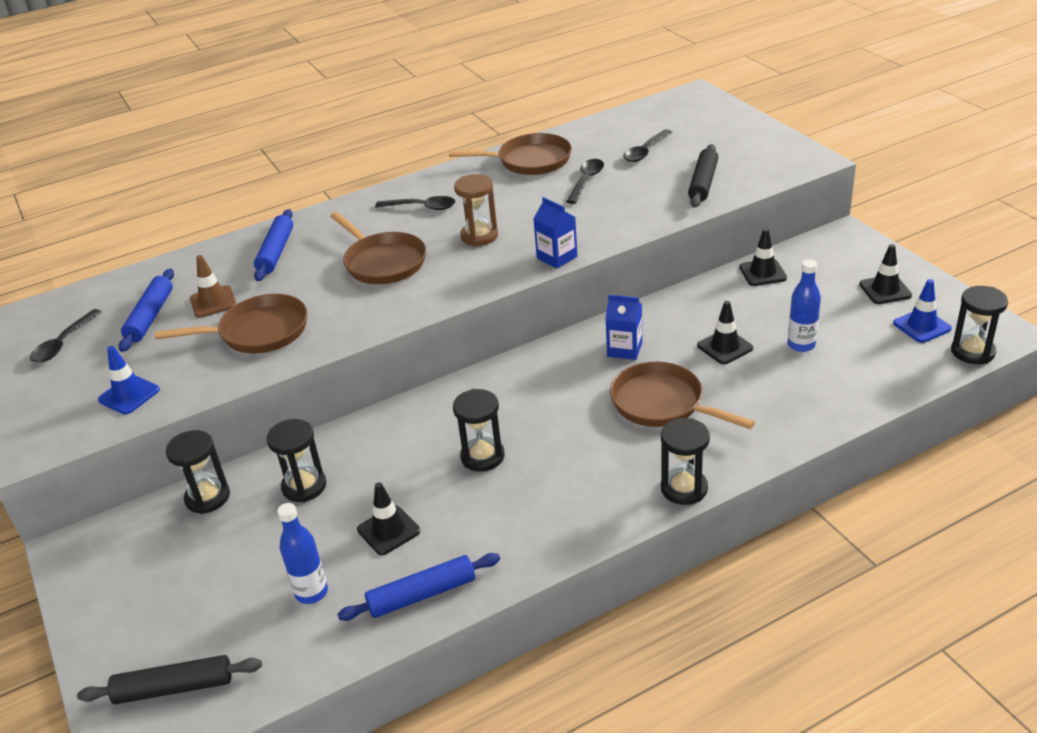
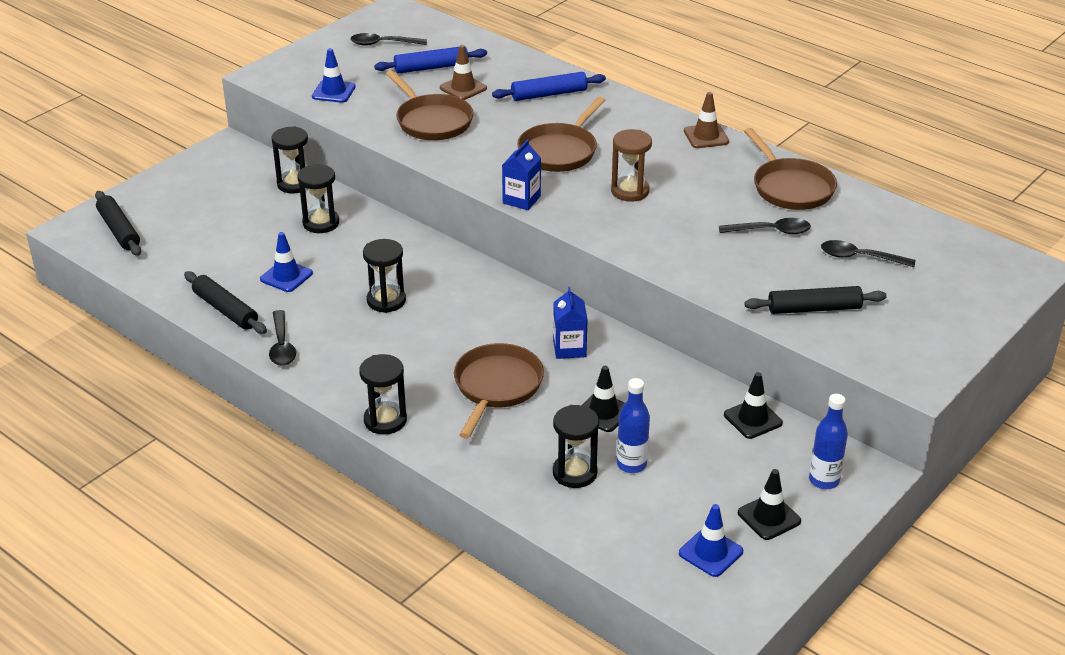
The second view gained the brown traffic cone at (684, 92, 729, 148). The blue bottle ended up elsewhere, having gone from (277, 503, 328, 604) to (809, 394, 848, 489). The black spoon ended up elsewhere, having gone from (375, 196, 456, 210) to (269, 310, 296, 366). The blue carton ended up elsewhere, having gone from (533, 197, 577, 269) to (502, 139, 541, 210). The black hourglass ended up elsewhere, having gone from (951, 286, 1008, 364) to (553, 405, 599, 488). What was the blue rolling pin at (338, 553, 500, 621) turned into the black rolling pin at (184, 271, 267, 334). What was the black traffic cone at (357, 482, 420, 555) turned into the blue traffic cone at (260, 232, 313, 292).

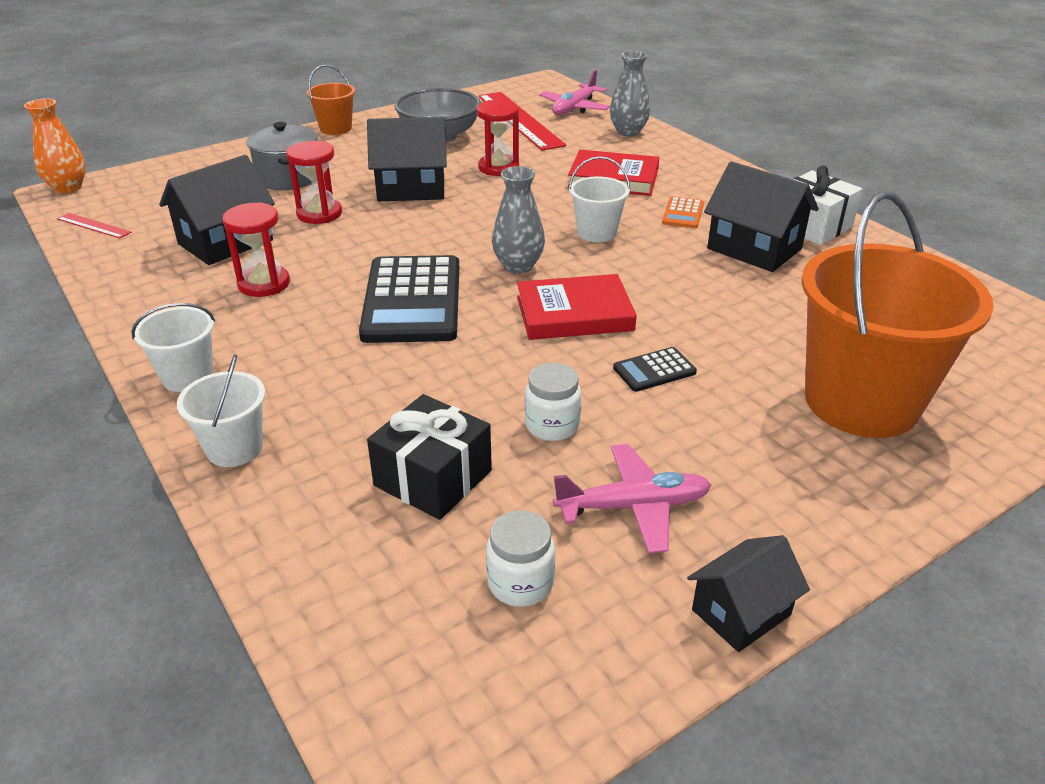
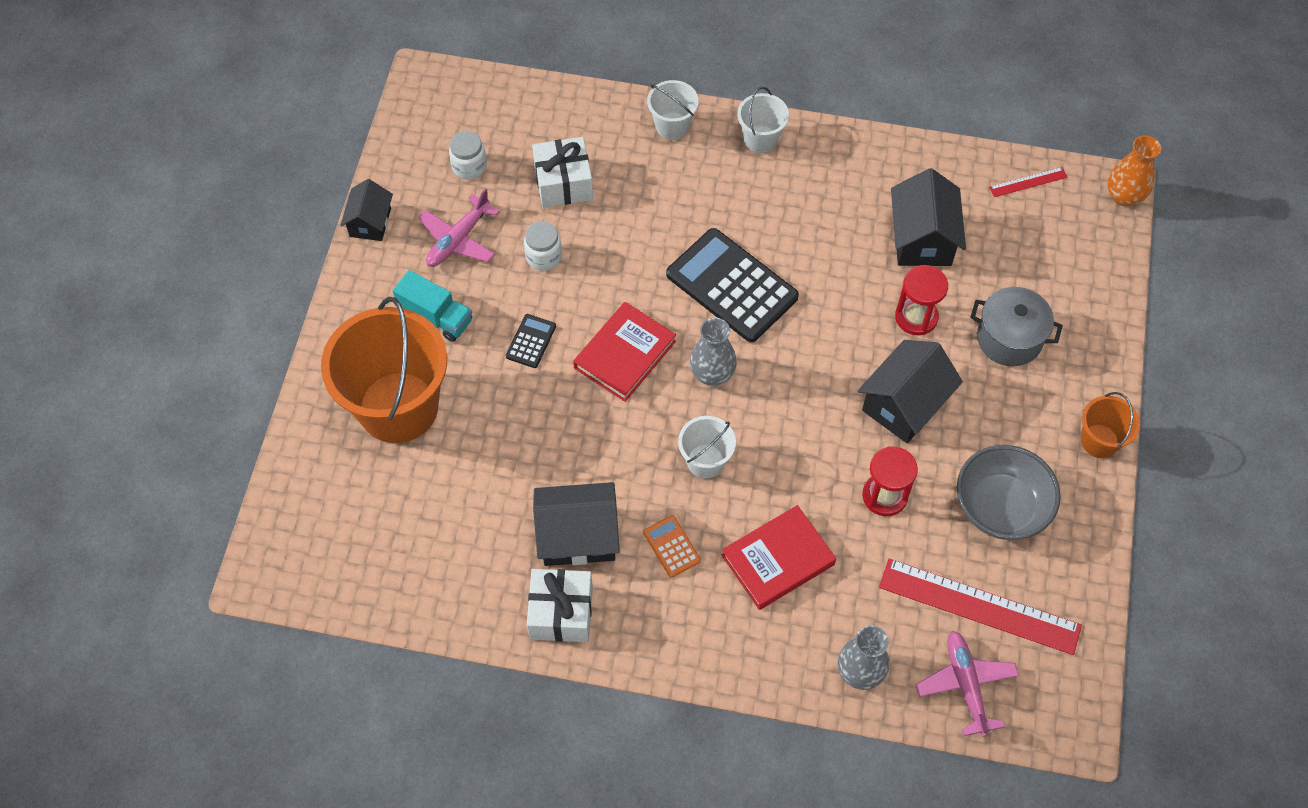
The second view lost the red hourglass at (222, 202, 290, 297). The second view gained the turquoise truck at (393, 270, 472, 342). What was the black gift at (367, 394, 492, 520) turned into the white gift at (532, 137, 593, 208).

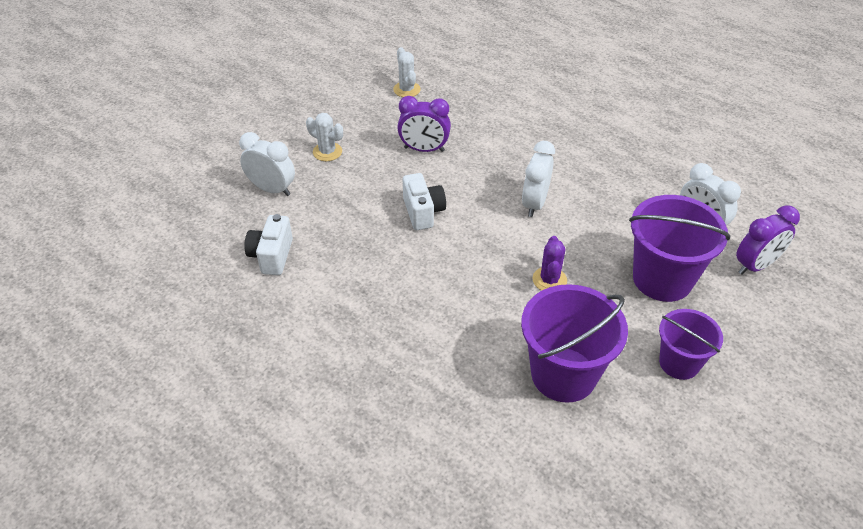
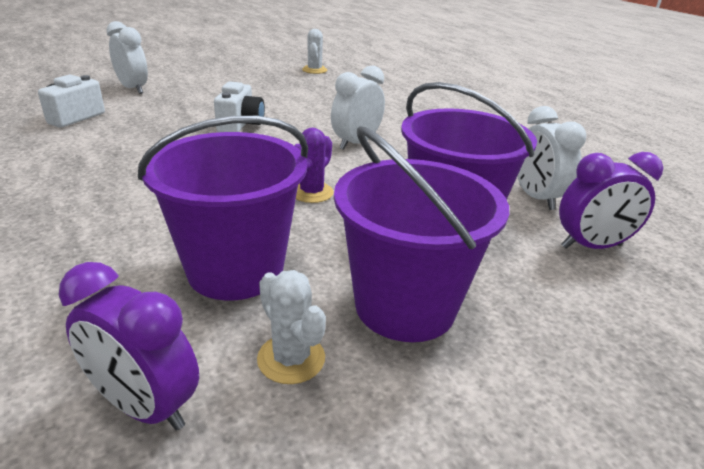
The white cactus ended up elsewhere, having gone from (306, 113, 343, 161) to (257, 270, 326, 384). The purple clock ended up elsewhere, having gone from (397, 96, 451, 152) to (59, 262, 199, 431). The size of the purple bucket at (659, 309, 723, 380) changed by a factor of 1.62.

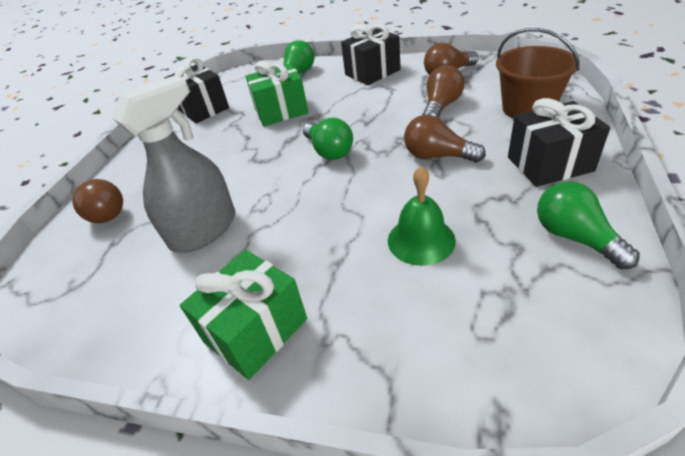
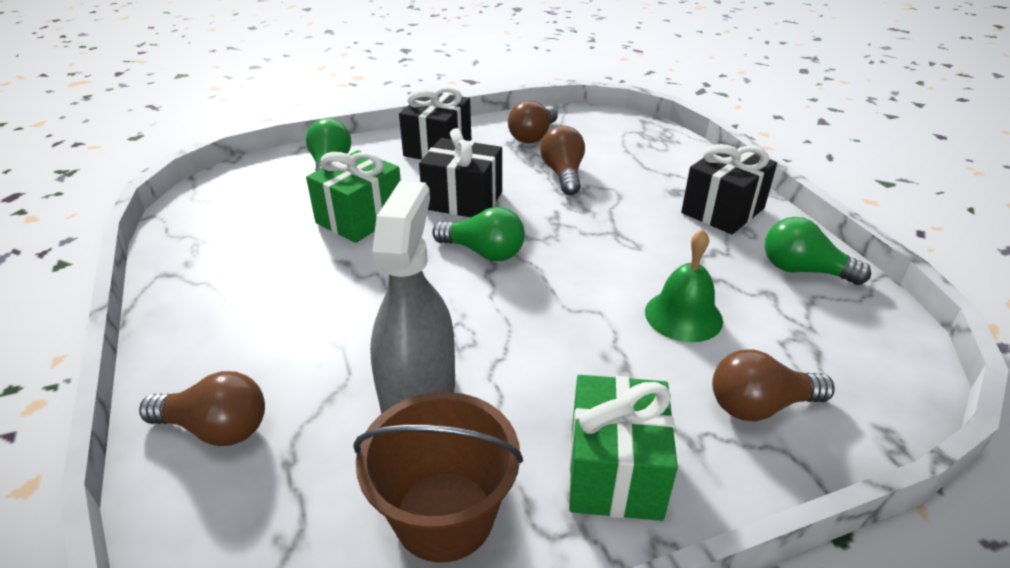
The black gift ended up elsewhere, having gone from (164, 58, 229, 123) to (419, 128, 502, 217). The brown light bulb ended up elsewhere, having gone from (404, 115, 486, 162) to (712, 350, 835, 421). The brown bucket ended up elsewhere, having gone from (496, 28, 580, 119) to (353, 392, 523, 563).

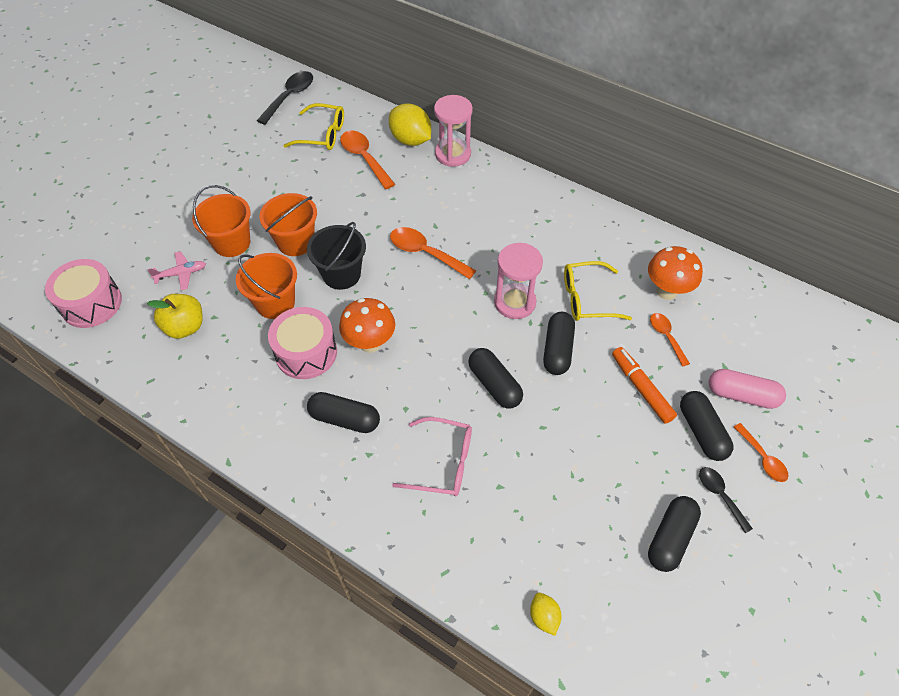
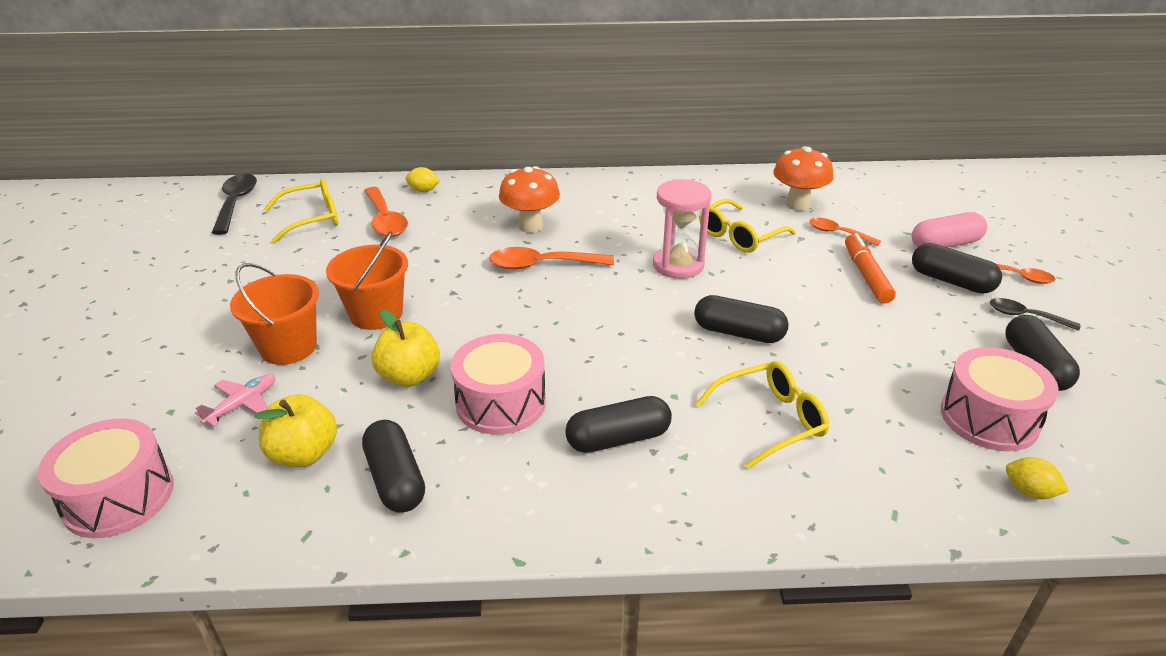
The second view lost the black bucket at (307, 222, 366, 290). The second view lost the pink hourglass at (434, 95, 473, 167). The second view gained the pink drum at (941, 347, 1059, 451). The orange mushroom ended up elsewhere, having gone from (339, 298, 395, 353) to (499, 166, 560, 233). The black capsule ended up elsewhere, having gone from (543, 312, 575, 375) to (362, 420, 425, 512). Where the orange bucket stood at (236, 253, 297, 319), the yellow apple came to stand at (371, 309, 440, 387). What was the pink glasses at (392, 417, 472, 496) turned into the yellow glasses at (696, 361, 829, 469). The orange spoon at (340, 131, 395, 189) ended up facing another way, 135 degrees counterclockwise from before. The orange marker at (612, 347, 677, 424) ended up facing another way, 60 degrees clockwise from before. The size of the yellow lemon at (389, 103, 431, 146) changed by a factor of 0.51.

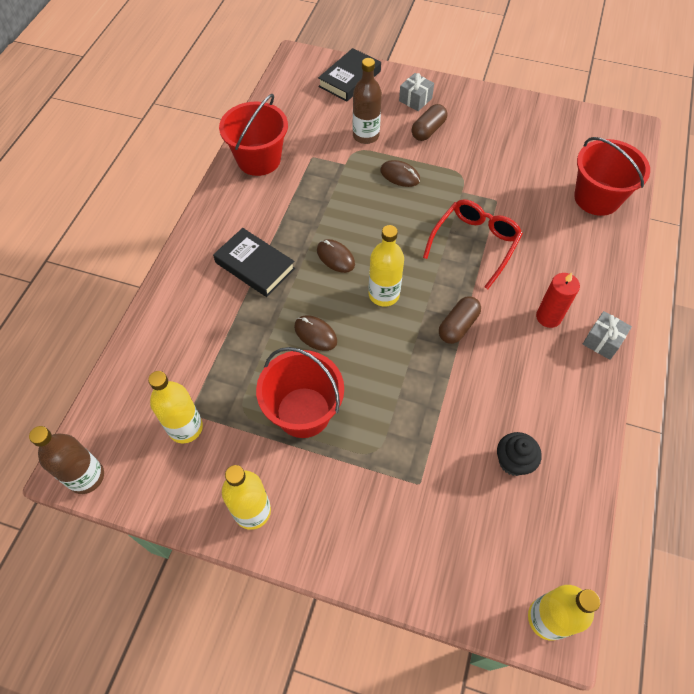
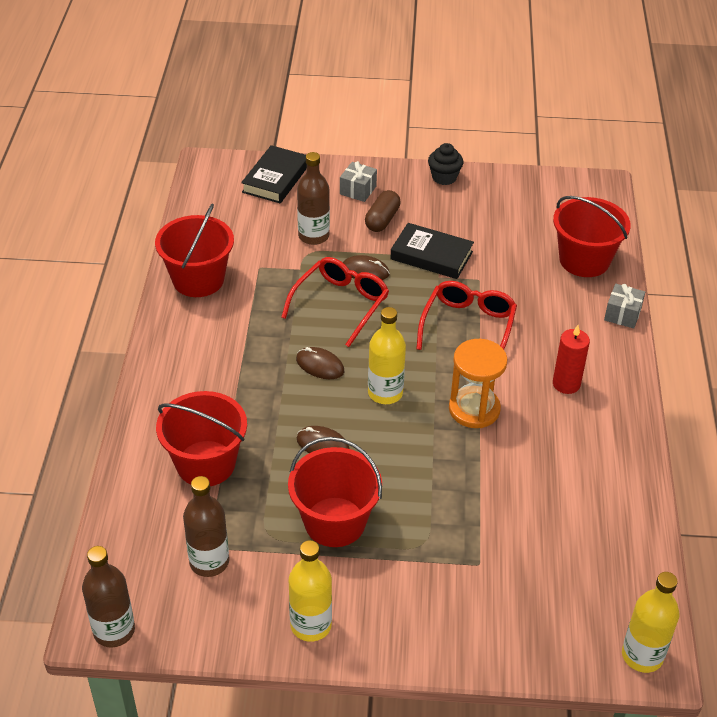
The second view gained the red bucket at (156, 391, 247, 486). The second view gained the red glasses at (281, 257, 389, 347). The black book ended up elsewhere, having gone from (213, 228, 295, 297) to (390, 223, 474, 279). The black cupcake ended up elsewhere, having gone from (497, 432, 542, 476) to (428, 143, 464, 185). The grey gift ended up elsewhere, having gone from (583, 311, 632, 360) to (604, 284, 645, 328). Where the brown capsule stood at (439, 296, 481, 344), the orange hourglass came to stand at (449, 339, 508, 428). What was the yellow bottle at (148, 371, 203, 443) turned into the brown bottle at (183, 476, 229, 577).

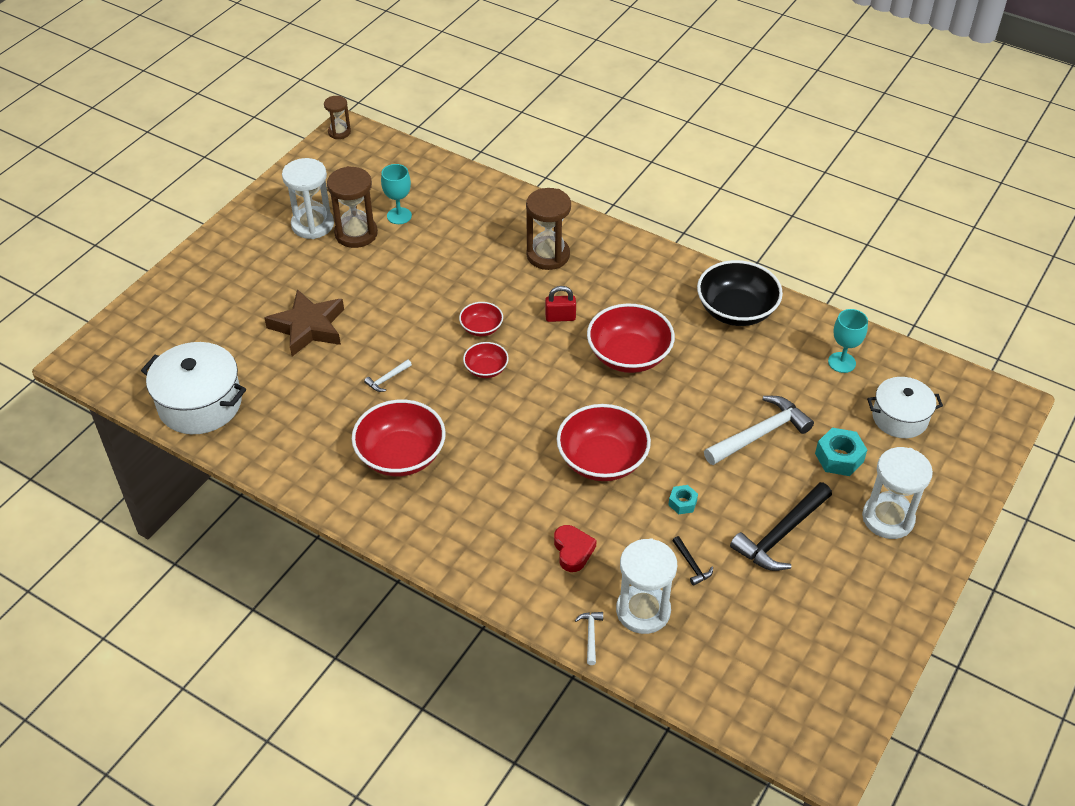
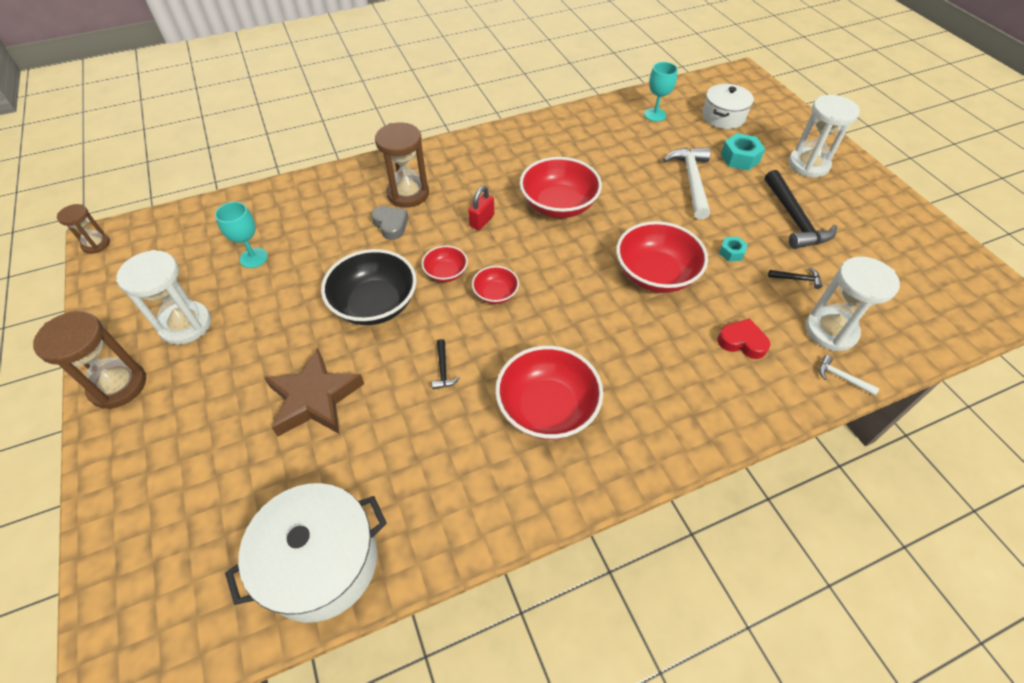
The second view gained the grey heart at (371, 206, 409, 240). The brown hourglass ended up elsewhere, having gone from (327, 166, 378, 248) to (33, 311, 146, 409). The black bowl ended up elsewhere, having gone from (697, 260, 783, 326) to (321, 249, 417, 325). What was the white hammer at (364, 359, 412, 392) turned into the black hammer at (432, 339, 460, 389).

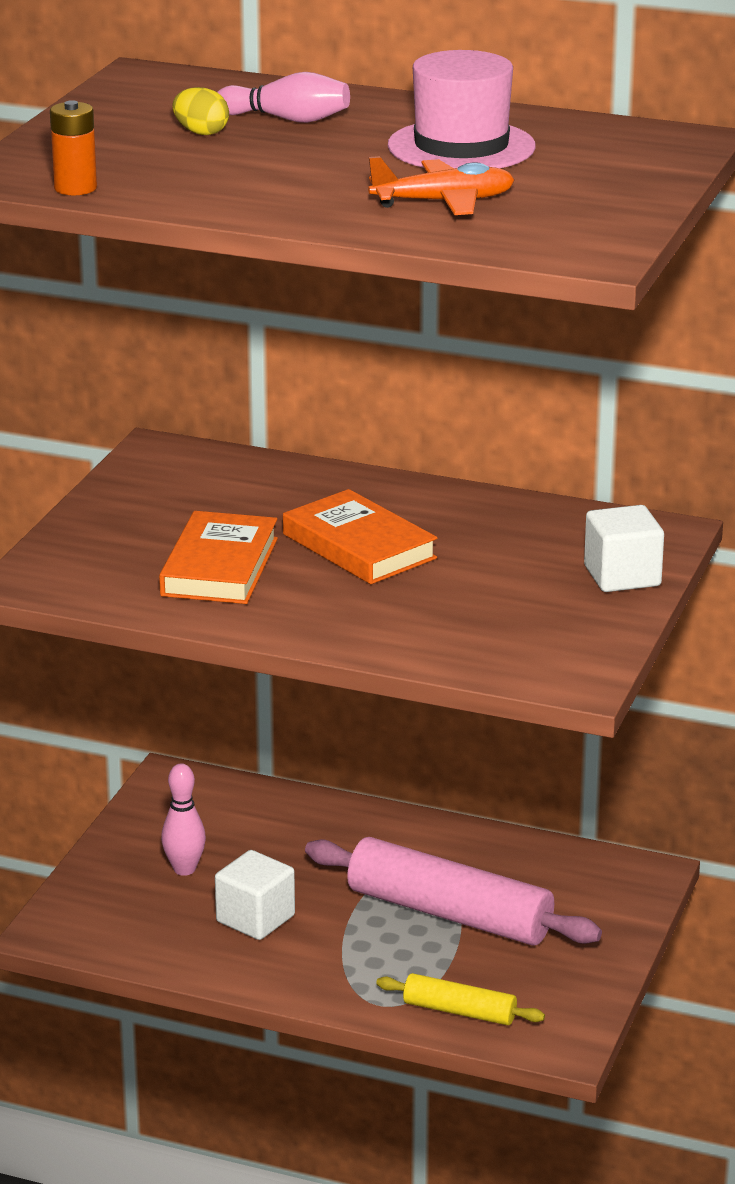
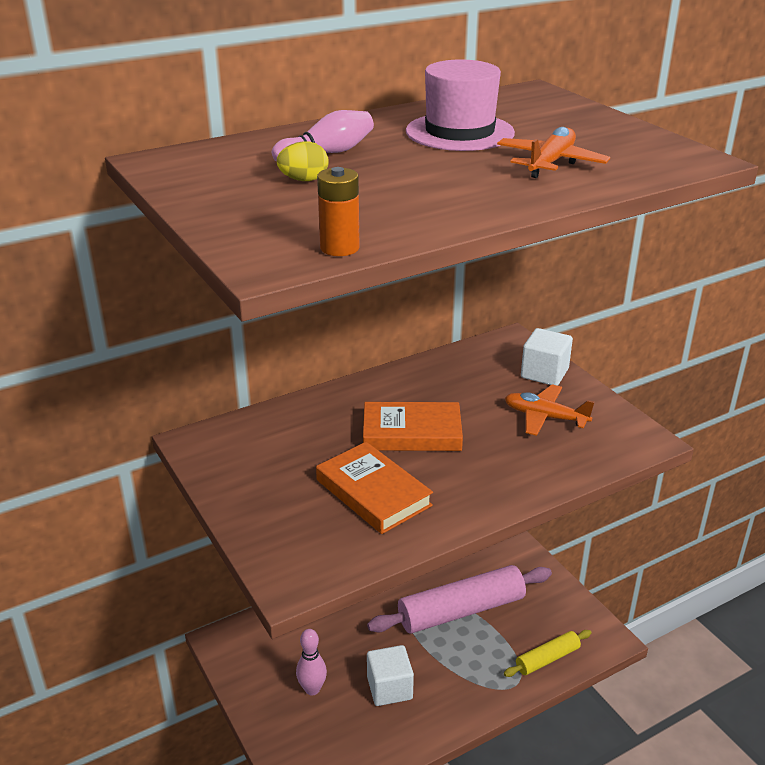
The second view gained the orange plane at (505, 384, 594, 436).

